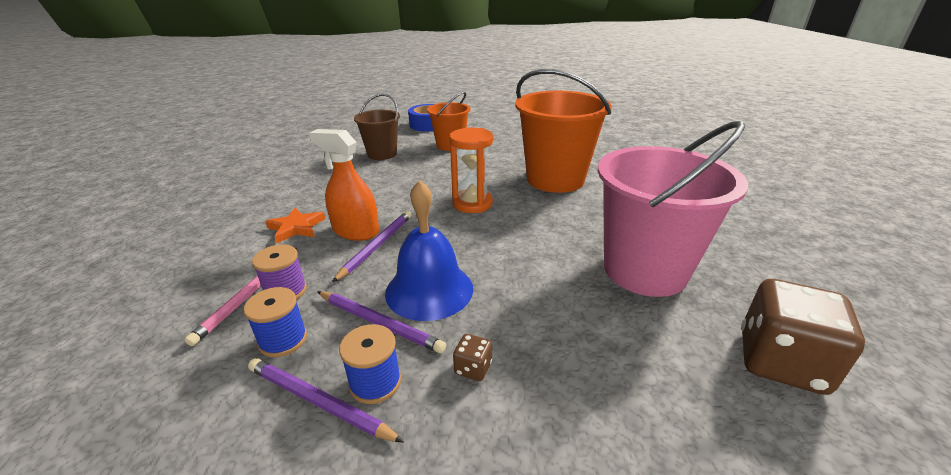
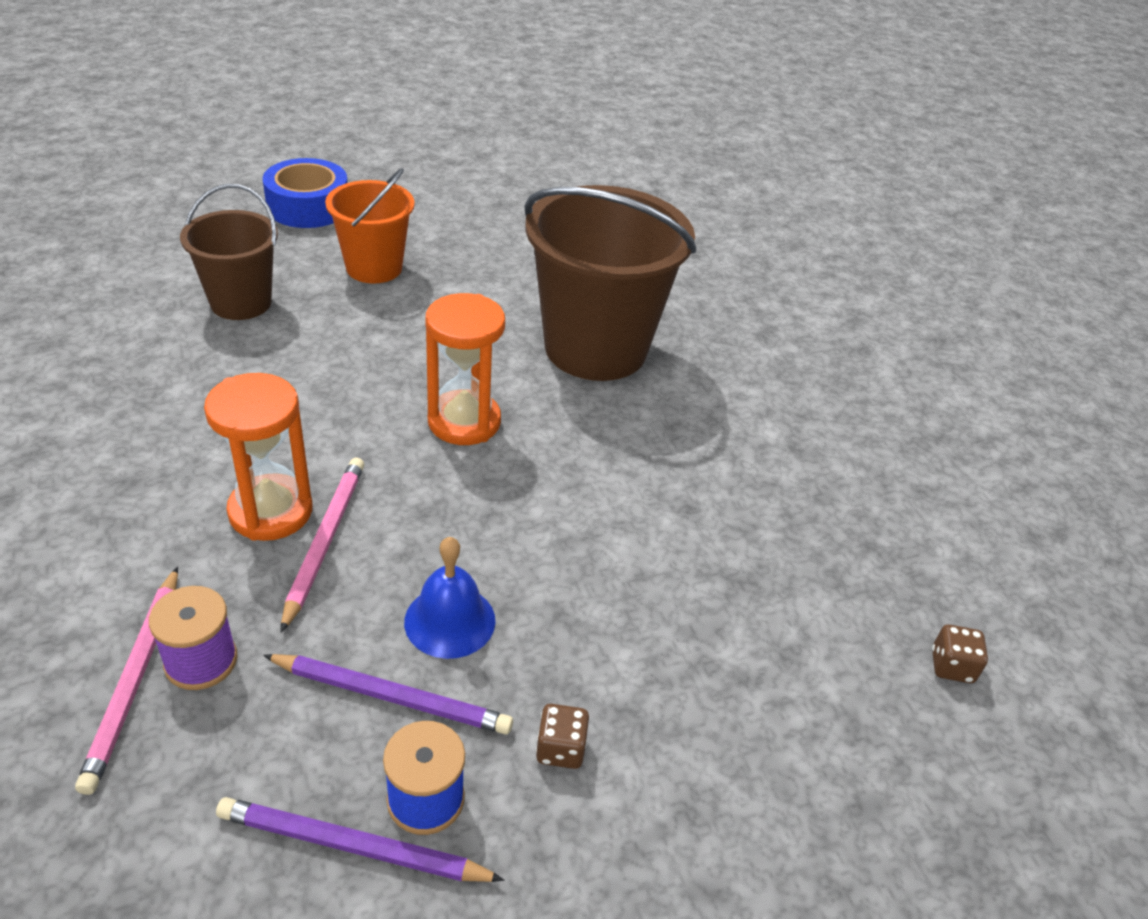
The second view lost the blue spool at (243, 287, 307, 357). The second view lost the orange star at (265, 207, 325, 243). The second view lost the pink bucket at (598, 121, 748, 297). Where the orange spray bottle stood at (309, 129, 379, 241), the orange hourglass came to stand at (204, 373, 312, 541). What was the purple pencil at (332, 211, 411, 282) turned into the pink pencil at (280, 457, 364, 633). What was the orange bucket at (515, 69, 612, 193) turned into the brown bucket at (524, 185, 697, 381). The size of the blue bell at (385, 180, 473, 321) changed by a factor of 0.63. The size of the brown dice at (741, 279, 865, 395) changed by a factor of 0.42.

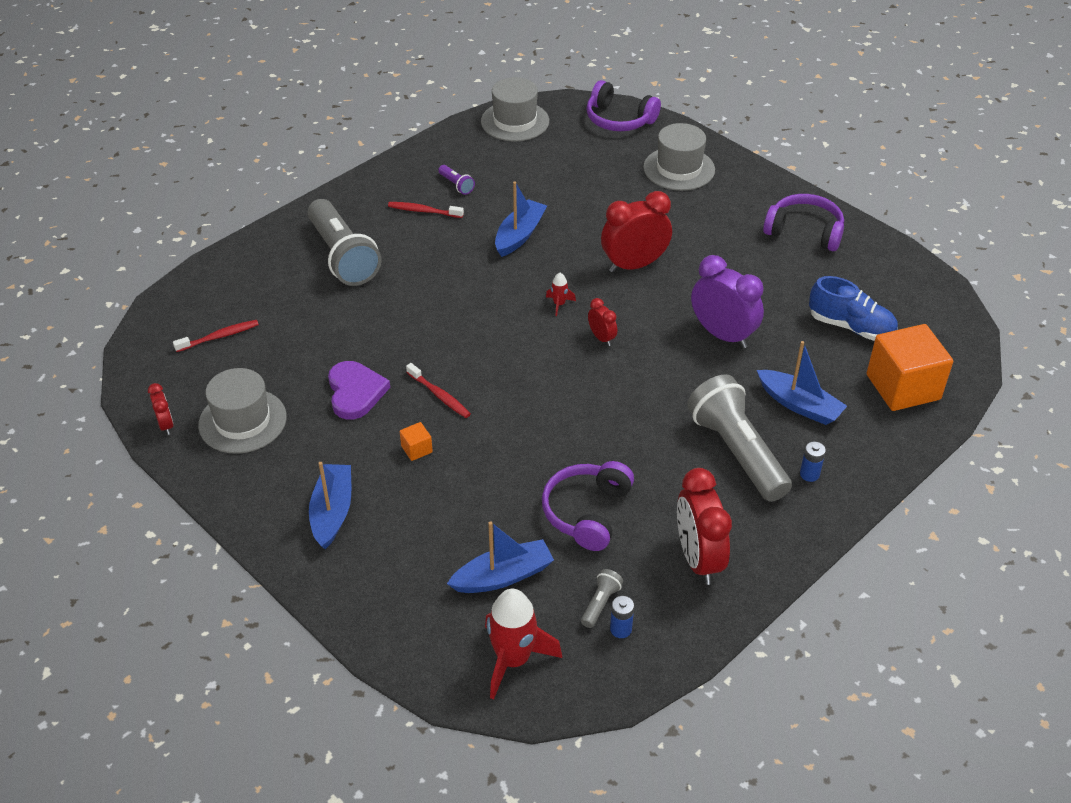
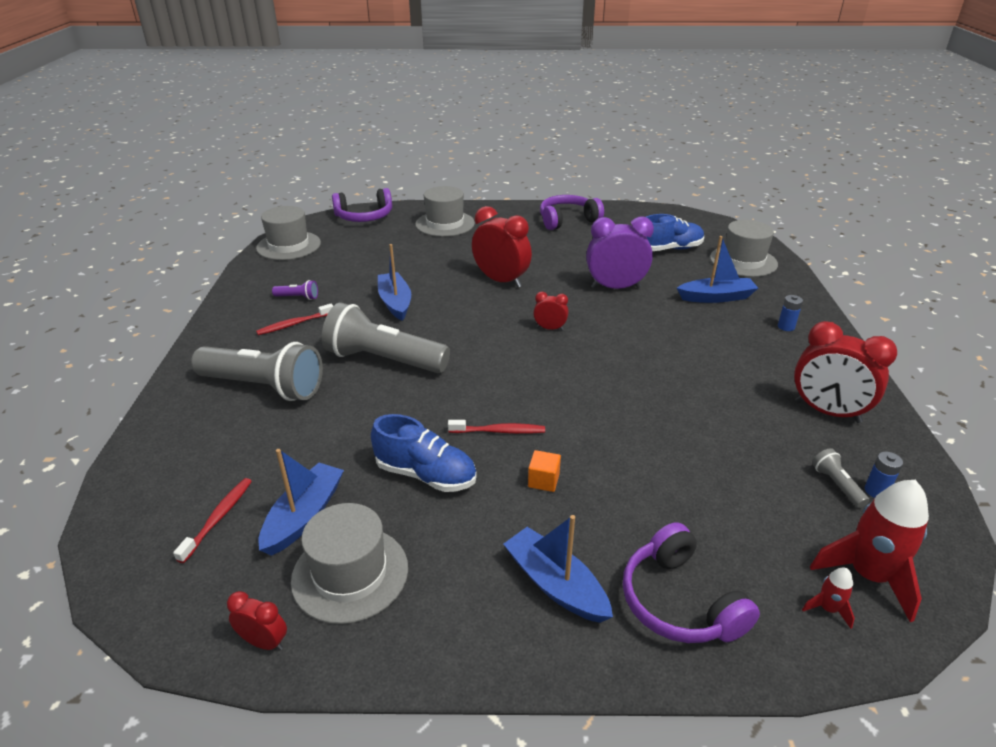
The blue boat ended up elsewhere, having gone from (447, 521, 554, 593) to (259, 449, 344, 556). The purple headphones ended up elsewhere, having gone from (542, 461, 634, 551) to (623, 522, 760, 643). The red rocket ended up elsewhere, having gone from (546, 273, 576, 316) to (802, 568, 855, 629). The grey flashlight ended up elsewhere, having gone from (687, 374, 792, 502) to (322, 302, 450, 373). Where the purple heart stood at (328, 361, 390, 420), the blue shoe came to stand at (371, 414, 477, 492). Where the orange cube stood at (867, 324, 953, 411), the grey hat came to stand at (710, 220, 778, 277). The red clock at (601, 191, 672, 272) ended up facing another way, 105 degrees clockwise from before.

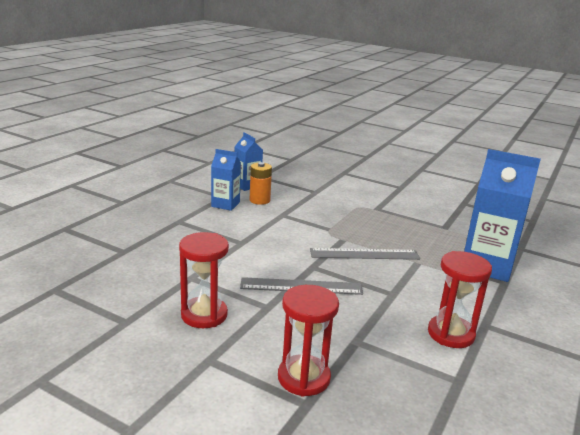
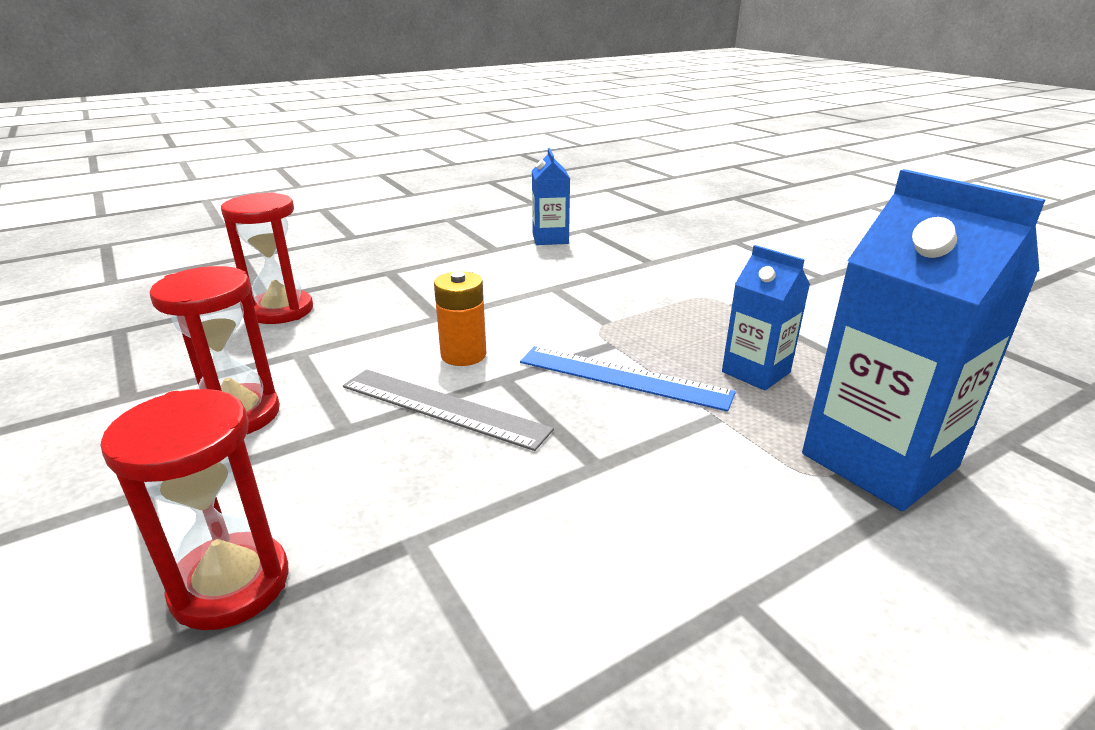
The blue carton ended up elsewhere, having gone from (211, 149, 241, 211) to (722, 245, 810, 391). The orange battery ended up elsewhere, having gone from (250, 162, 272, 205) to (434, 271, 487, 366). The red hourglass ended up elsewhere, having gone from (428, 251, 492, 348) to (221, 192, 313, 324). What was the grey ruler at (310, 248, 420, 260) turned into the blue ruler at (520, 346, 736, 412).

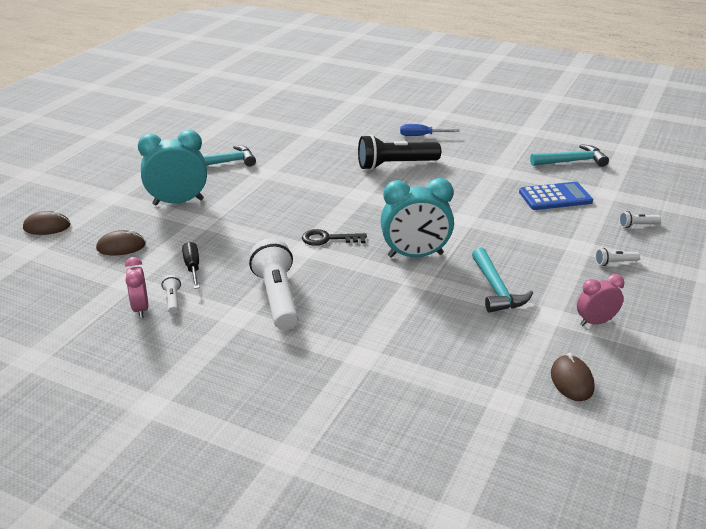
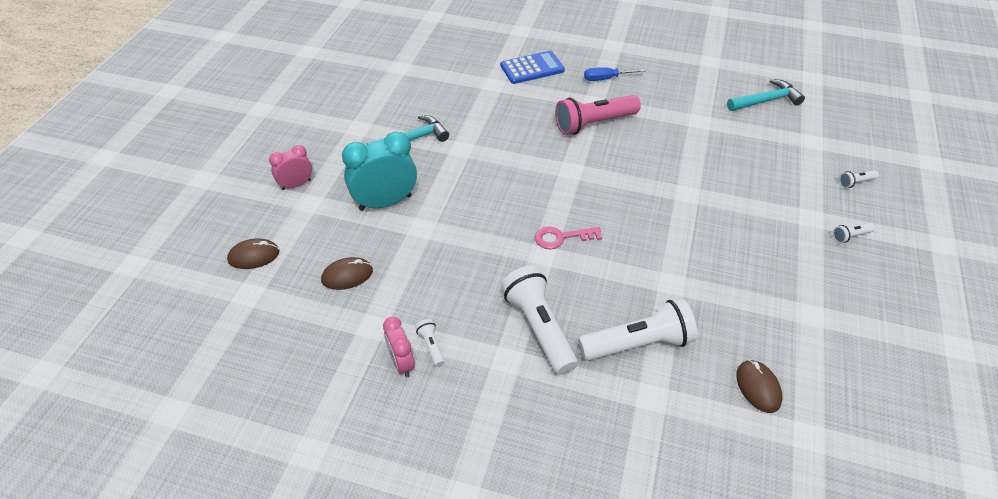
The second view lost the black screwdriver at (182, 241, 199, 289). The second view lost the turquoise clock at (381, 178, 454, 258). The second view lost the turquoise hammer at (472, 248, 533, 313). The second view gained the white flashlight at (578, 298, 697, 361). The blue calculator ended up elsewhere, having gone from (519, 182, 593, 210) to (500, 51, 565, 84). The brown mouse ended up elsewhere, having gone from (551, 353, 595, 401) to (736, 360, 783, 413). The pink clock ended up elsewhere, having gone from (577, 274, 624, 326) to (269, 145, 312, 190). What was the black key at (302, 229, 367, 246) turned into the pink key at (535, 227, 602, 249). What was the black flashlight at (358, 135, 441, 170) turned into the pink flashlight at (555, 95, 641, 135).

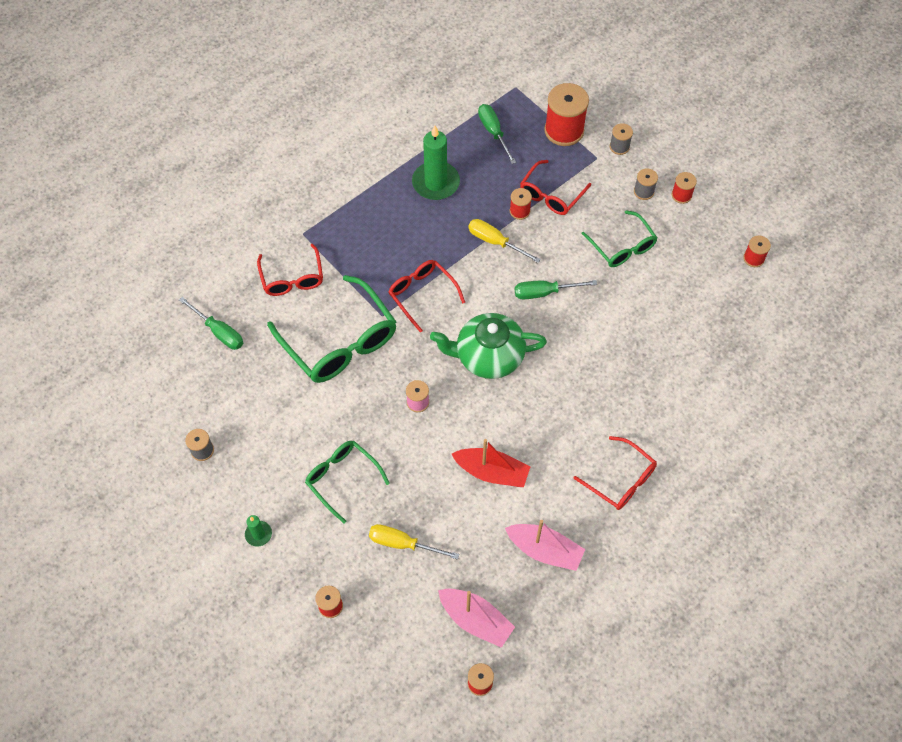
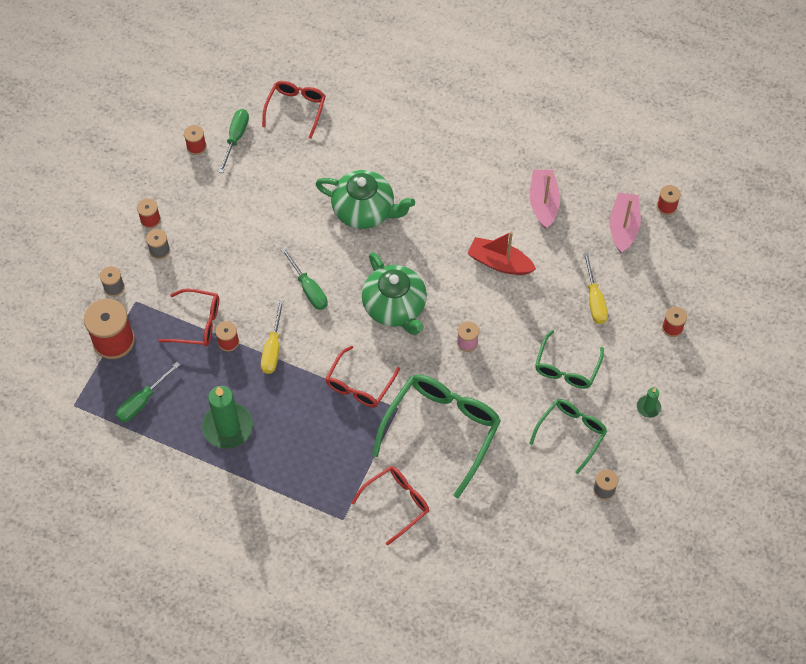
The second view gained the green teapot at (316, 170, 415, 229). The green screwdriver ended up elsewhere, having gone from (179, 297, 243, 350) to (218, 109, 249, 173). The red glasses ended up elsewhere, having gone from (573, 436, 657, 510) to (262, 81, 326, 139). The green glasses ended up elsewhere, having gone from (582, 210, 657, 267) to (529, 399, 607, 474). The red boat at (452, 439, 531, 487) ended up facing another way, 60 degrees counterclockwise from before.

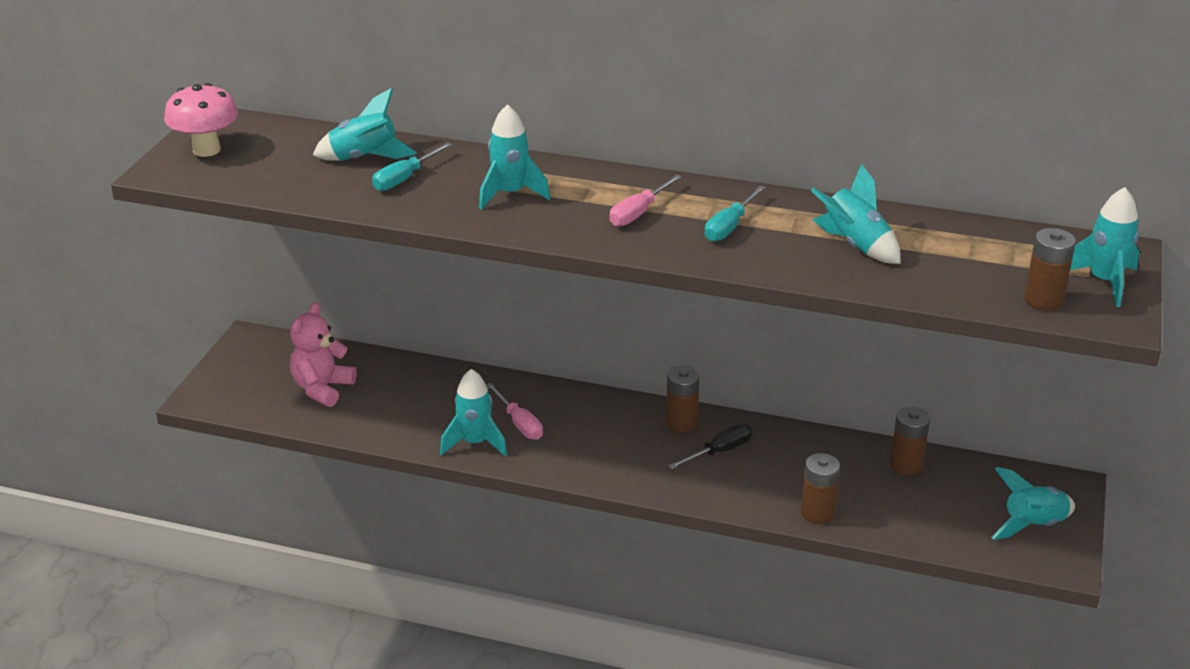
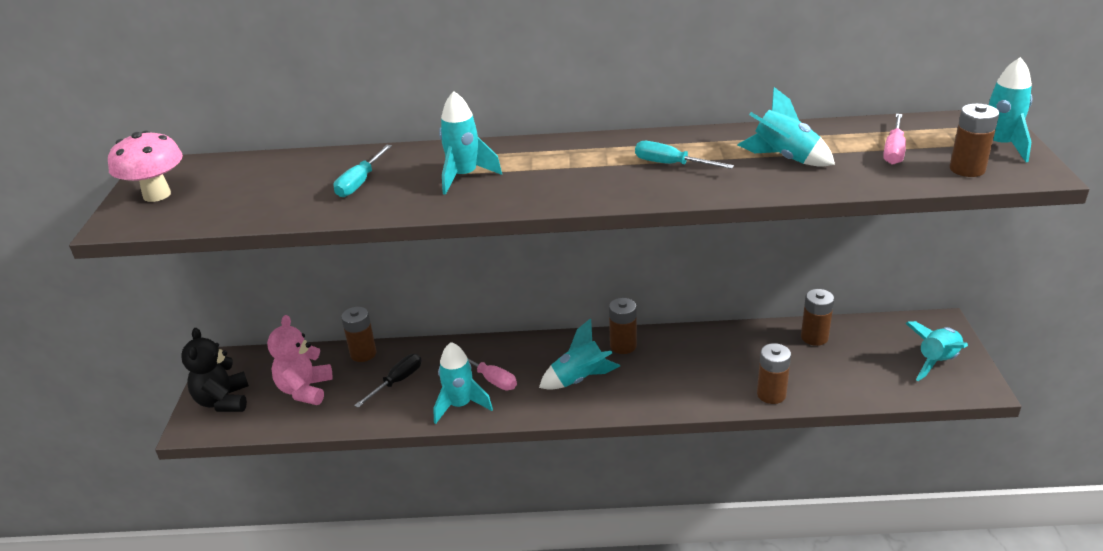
The second view gained the black teddy bear at (181, 328, 249, 412). The second view gained the brown battery at (341, 307, 377, 362). The turquoise rocket ended up elsewhere, having gone from (313, 88, 417, 161) to (539, 318, 620, 390). The pink screwdriver ended up elsewhere, having gone from (610, 174, 682, 227) to (884, 114, 906, 165). The black screwdriver ended up elsewhere, having gone from (668, 424, 752, 469) to (354, 354, 421, 408). The turquoise screwdriver at (705, 185, 765, 242) ended up facing another way, 105 degrees clockwise from before.

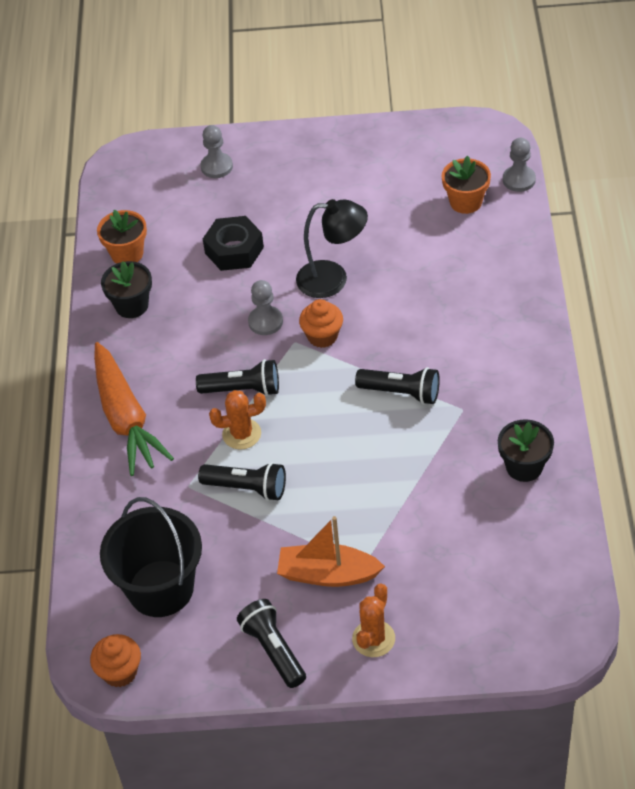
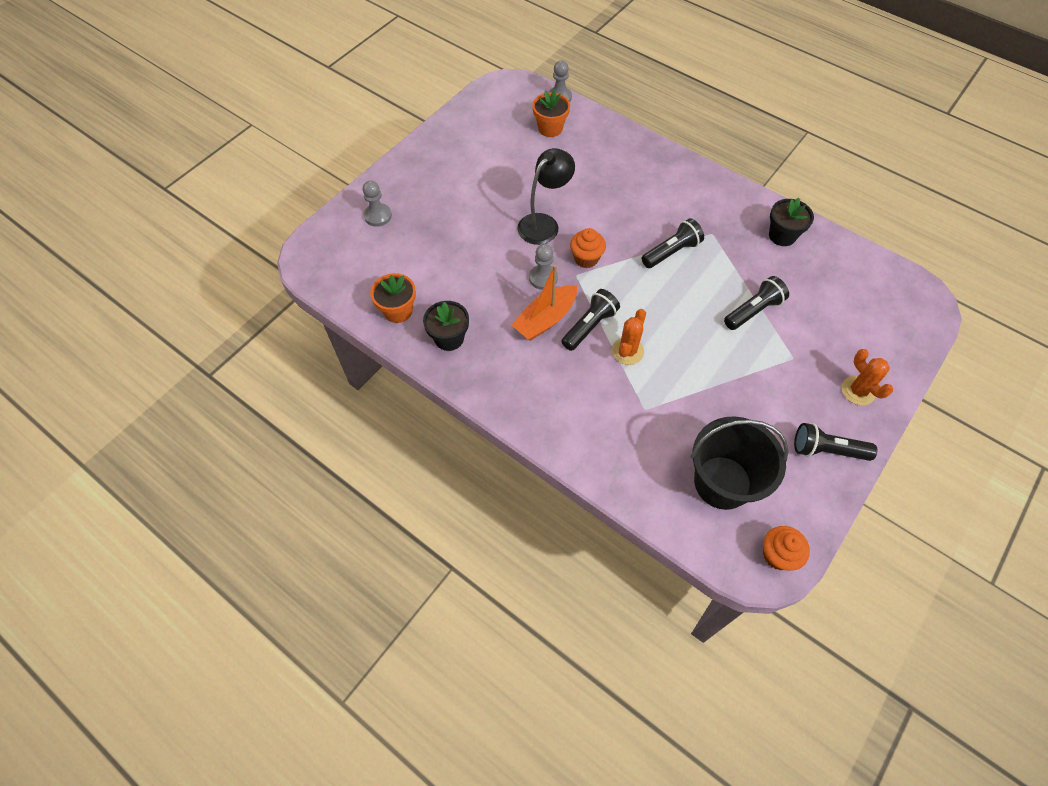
The second view lost the orange carrot at (94, 342, 174, 476). The second view lost the black nut at (203, 216, 264, 271). The black flashlight ended up elsewhere, having gone from (198, 462, 286, 501) to (724, 276, 789, 330). The orange boat ended up elsewhere, having gone from (277, 516, 385, 587) to (512, 265, 577, 341).

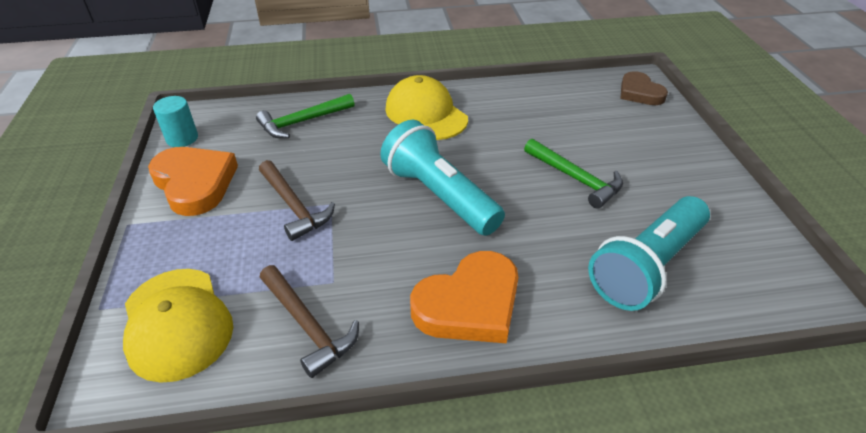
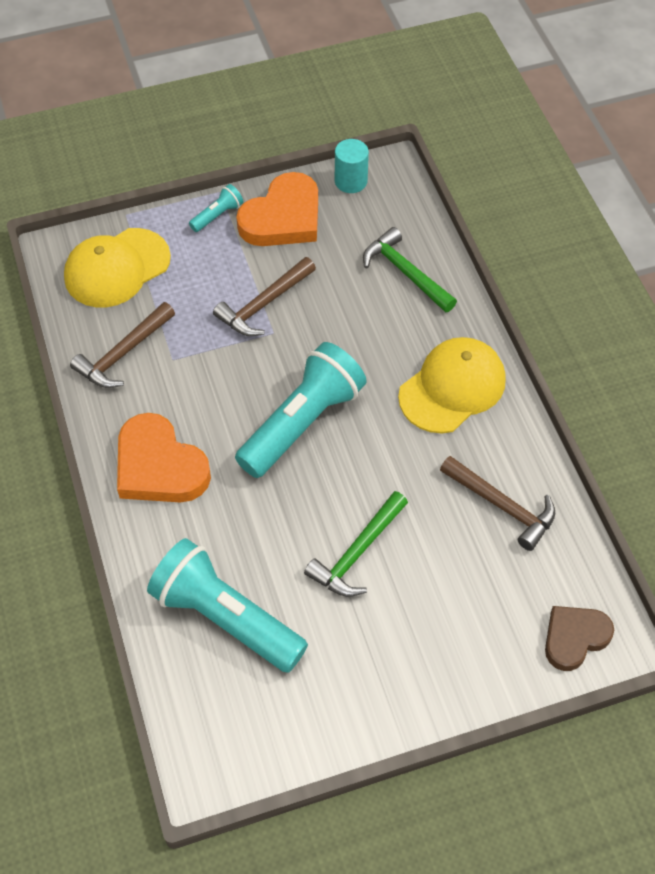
The second view gained the turquoise flashlight at (189, 184, 244, 232). The second view gained the brown hammer at (440, 456, 555, 551).

